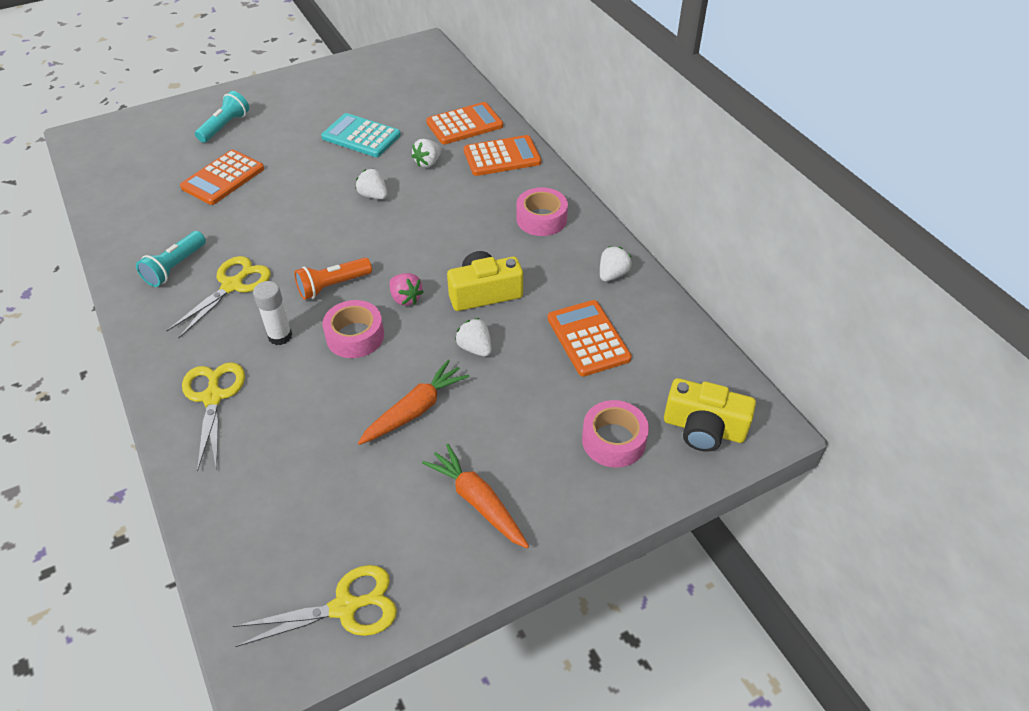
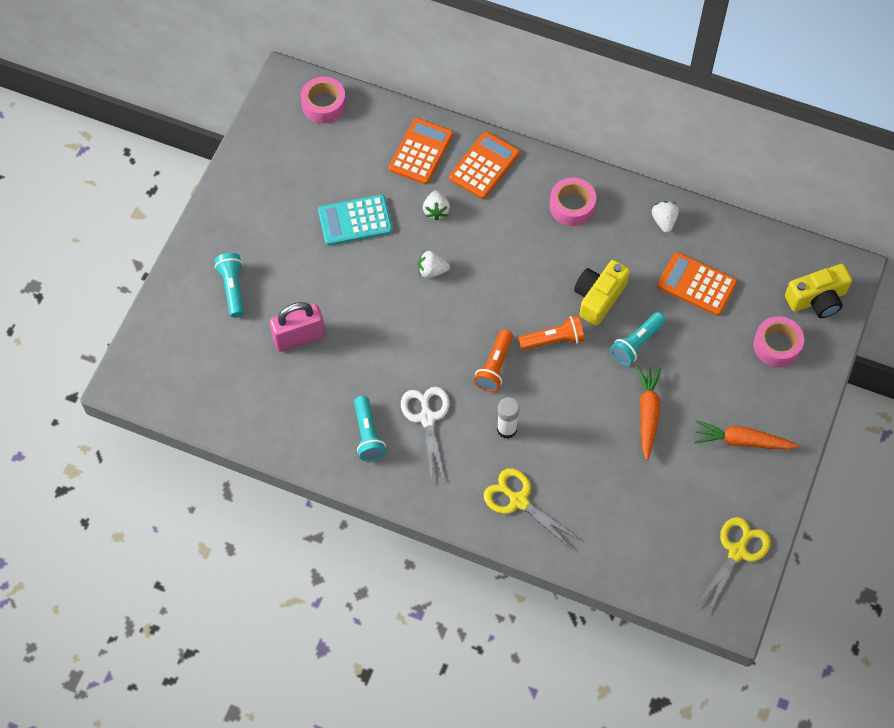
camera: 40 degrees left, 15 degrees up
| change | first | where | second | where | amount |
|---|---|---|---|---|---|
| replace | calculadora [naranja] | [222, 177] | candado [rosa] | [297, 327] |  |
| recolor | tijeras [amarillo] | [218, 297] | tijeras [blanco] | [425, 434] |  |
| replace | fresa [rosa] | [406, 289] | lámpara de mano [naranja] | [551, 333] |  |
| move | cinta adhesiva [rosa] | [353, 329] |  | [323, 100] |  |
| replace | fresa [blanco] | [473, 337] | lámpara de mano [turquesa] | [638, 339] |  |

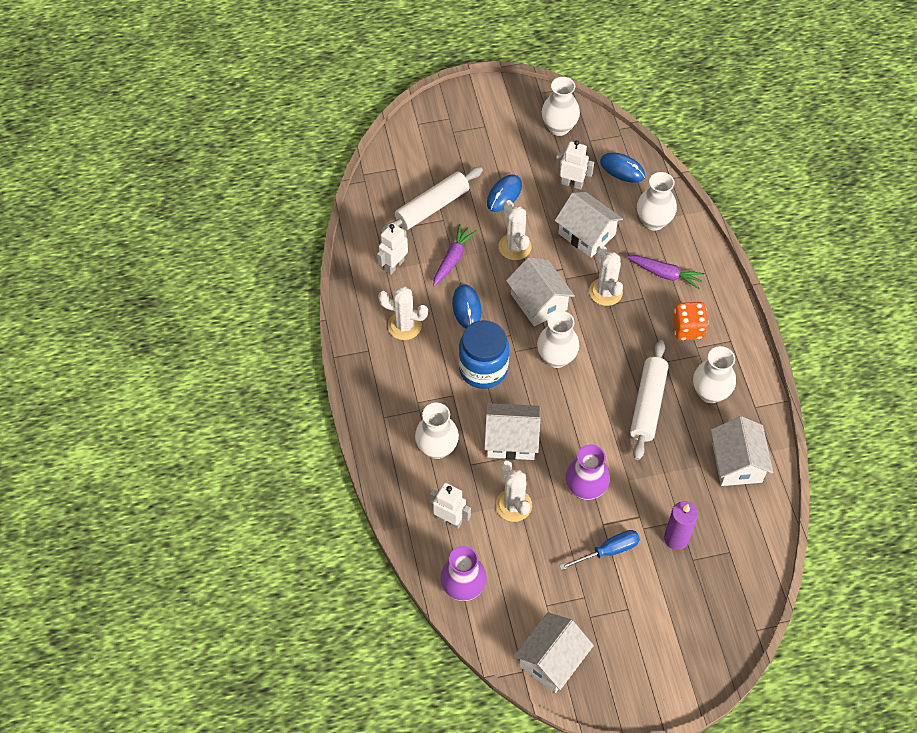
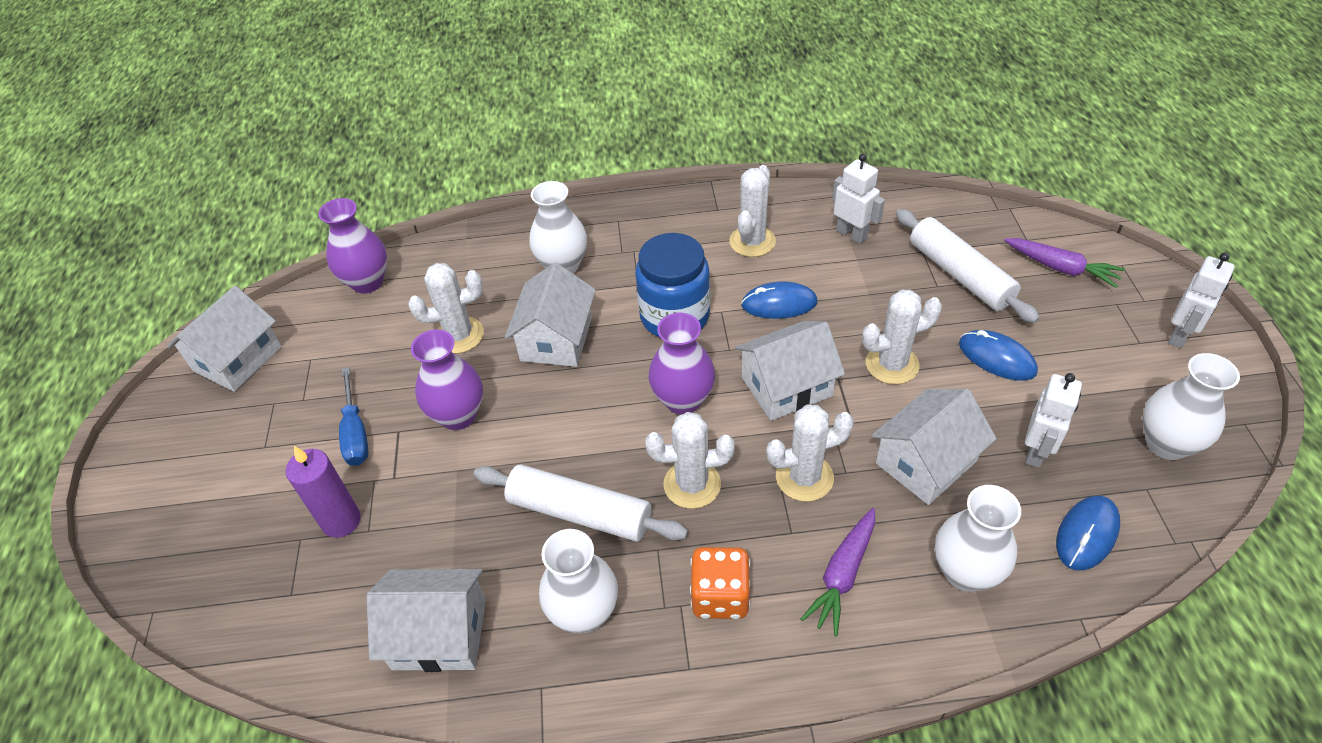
camera: 100 degrees right, 10 degrees down
| change | first | where | second | where | amount |
|---|---|---|---|---|---|
| move | zanahoria [morado] | [455, 255] |  | [1064, 263] |  |
| recolor | florero [blanco] | [558, 339] | florero [morado] | [681, 364] |  |
| move | robot [blanco] | [450, 506] |  | [1201, 300] |  |
| rotate | casa [blanco] | [554, 652] |  | [224, 339] | 75 degrees clockwise |
| insert |  |  | cactus [blanco] | [690, 460] |  |

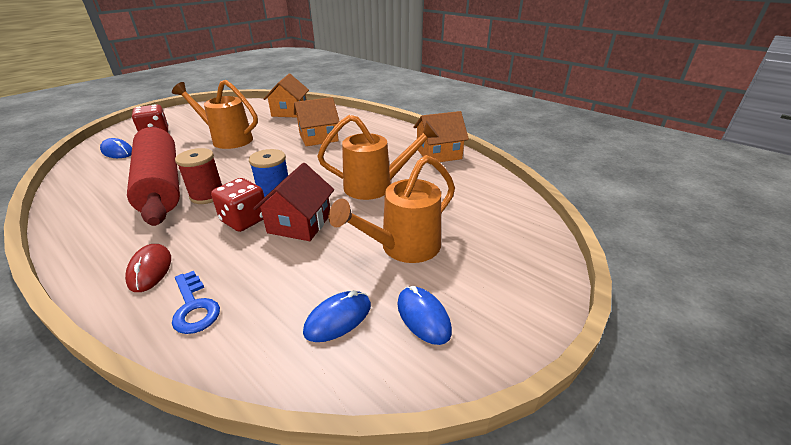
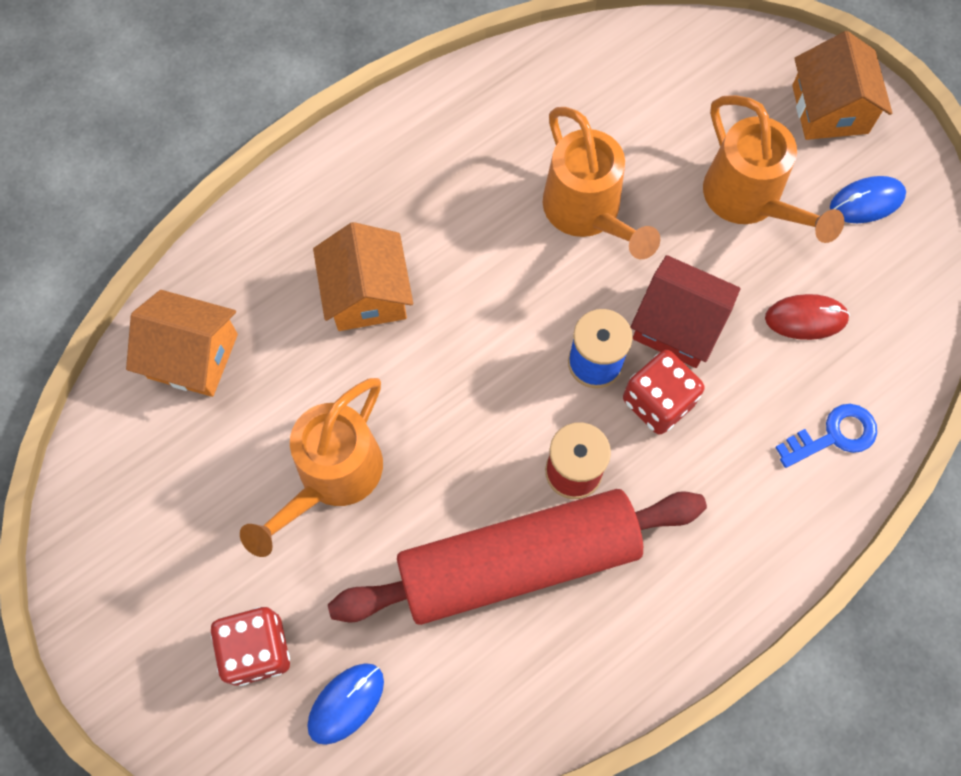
camera: 80 degrees left, 35 degrees up
| change | first | where | second | where | amount |
|---|---|---|---|---|---|
| move | casa [naranja] | [441, 137] |  | [842, 85] |  |
| rotate | regadera [naranja] | [378, 157] |  | [601, 183] | 150 degrees clockwise |
| move | ratón [rojo] | [148, 268] |  | [807, 317] |  |
| delete | ratón [azul] | [337, 316] |  |  |  |

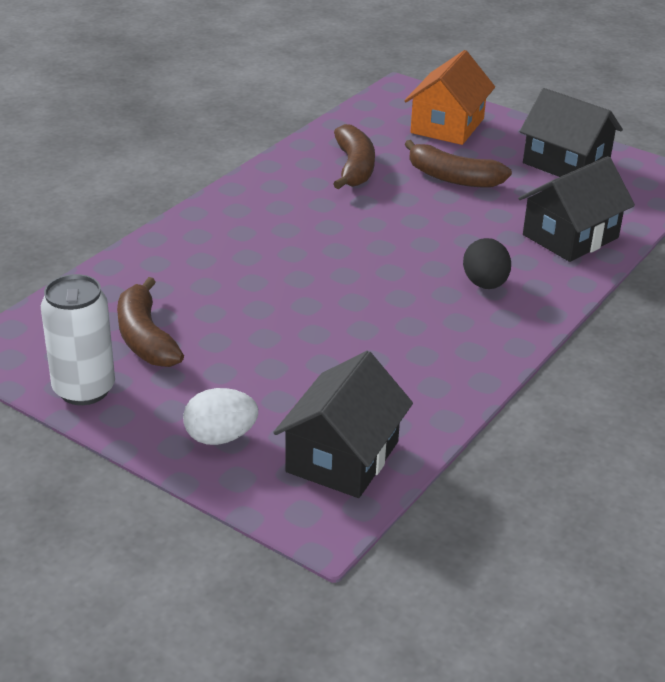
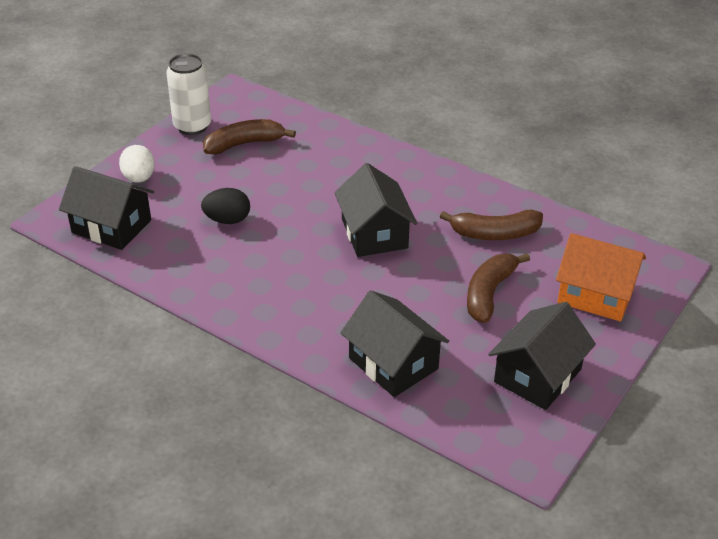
camera: 90 degrees right, 5 degrees up
| change | first | where | second | where | amount |
|---|---|---|---|---|---|
| move | huevo [negro] | [487, 263] |  | [225, 206] |  |
| insert |  |  | casa [negro] | [375, 210] |  |

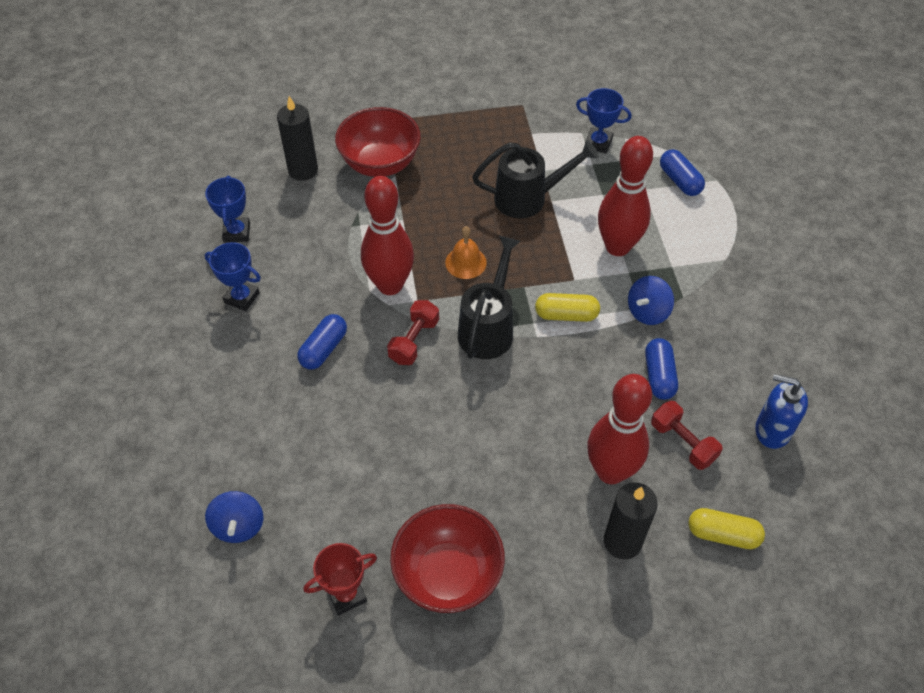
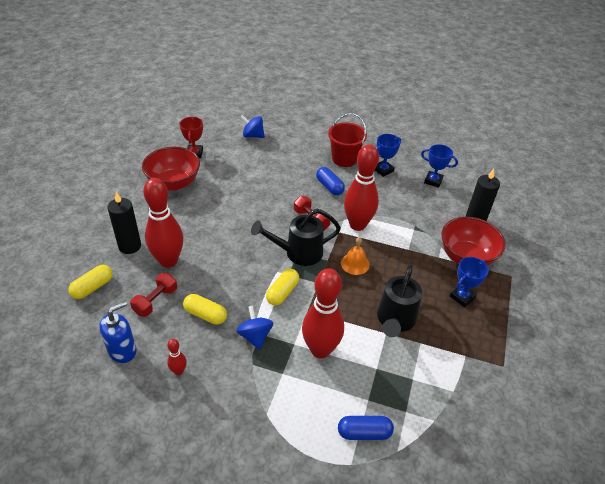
camera: 115 degrees right, 10 degrees down
| change | first | where | second | where | amount |
|---|---|---|---|---|---|
| move | trofeo [azul] | [603, 121] |  | [469, 282] |  |
| rotate | regadera [negro] | [489, 297] |  | [296, 237] | 120 degrees clockwise |
| recolor | cápsula [azul] | [661, 369] | cápsula [amarillo] | [205, 309] |  |
| rotate | mancuerna [rojo] | [687, 435] |  | [153, 295] | 45 degrees counterclockwise |
| insert |  |  | balde [rojo] | [347, 140] |  |
| insert |  |  | bolo [rojo] | [177, 357] |  |

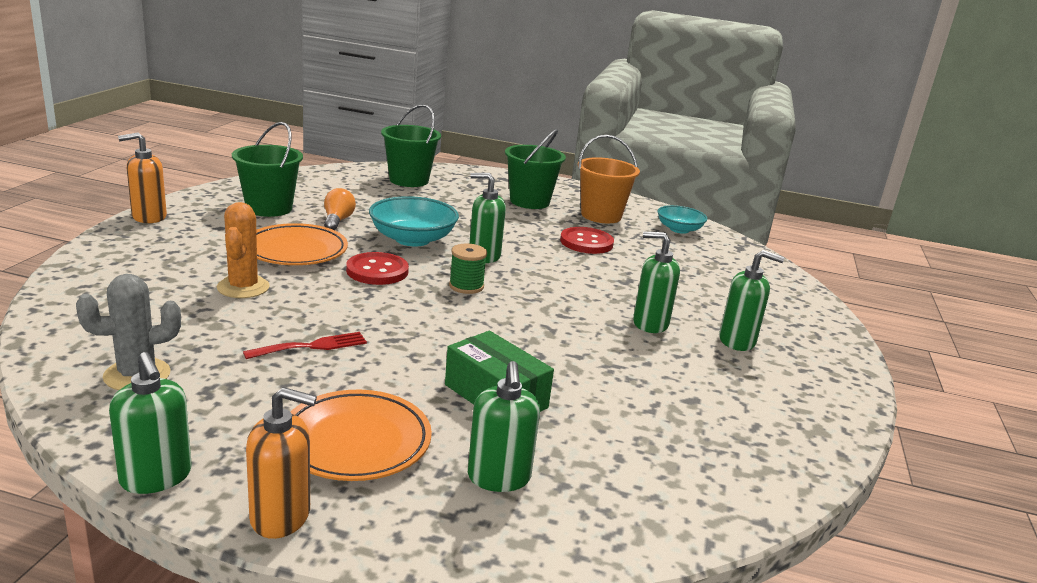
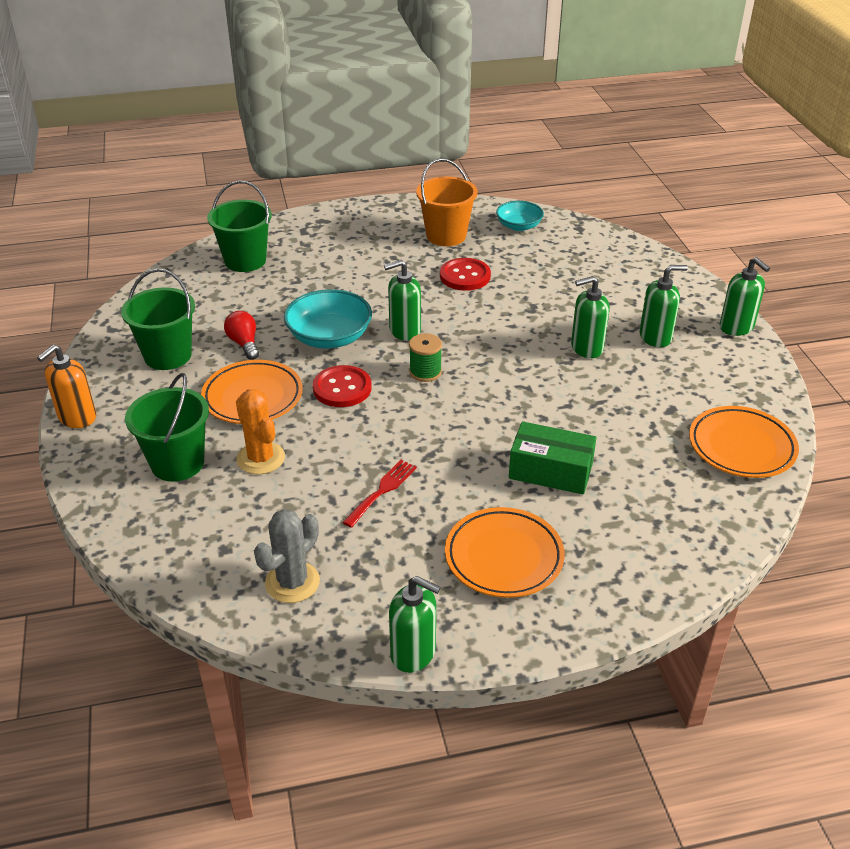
camera: 25 degrees left, 15 degrees up
| change | first | where | second | where | amount |
|---|---|---|---|---|---|
| move | balde [verde] | [535, 169] |  | [167, 427] |  |
| recolor | bombilla [naranja] | [340, 209] | bombilla [rojo] | [241, 335] |  |
| move | dispensador de jabón [verde] | [504, 426] |  | [745, 296] |  |
| delete | dispensador de jabón [naranja] | [281, 463] |  |  |  |
| insert |  |  | plato [naranja] | [744, 442] |  |

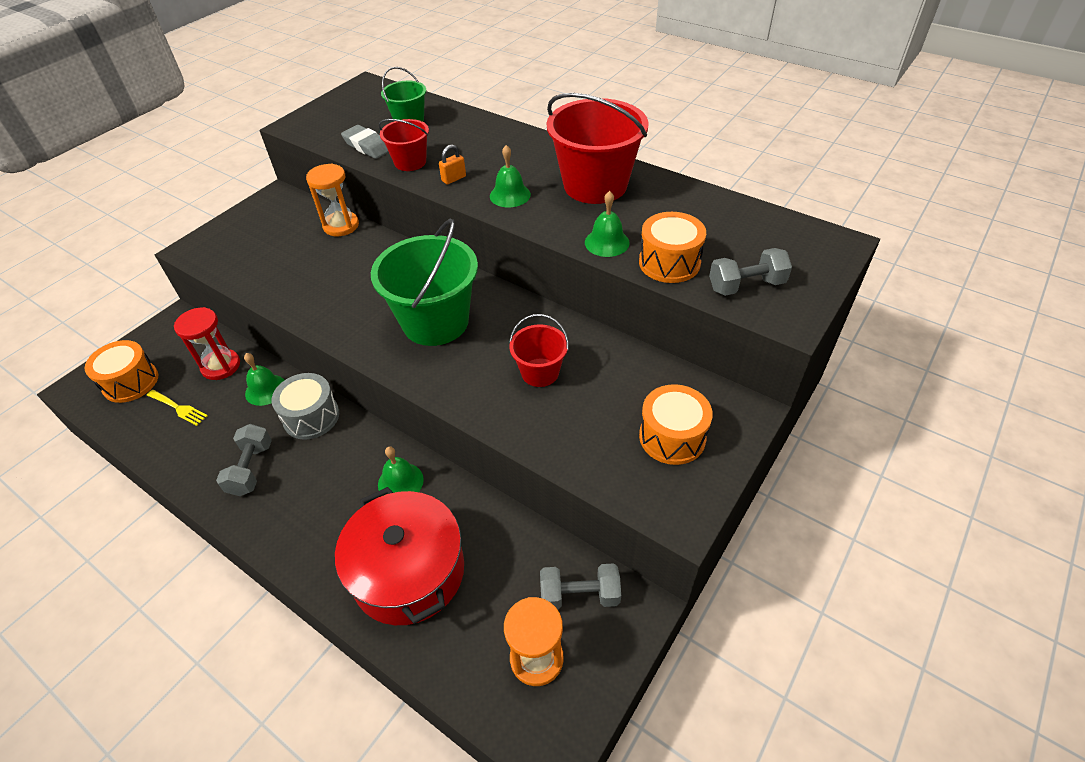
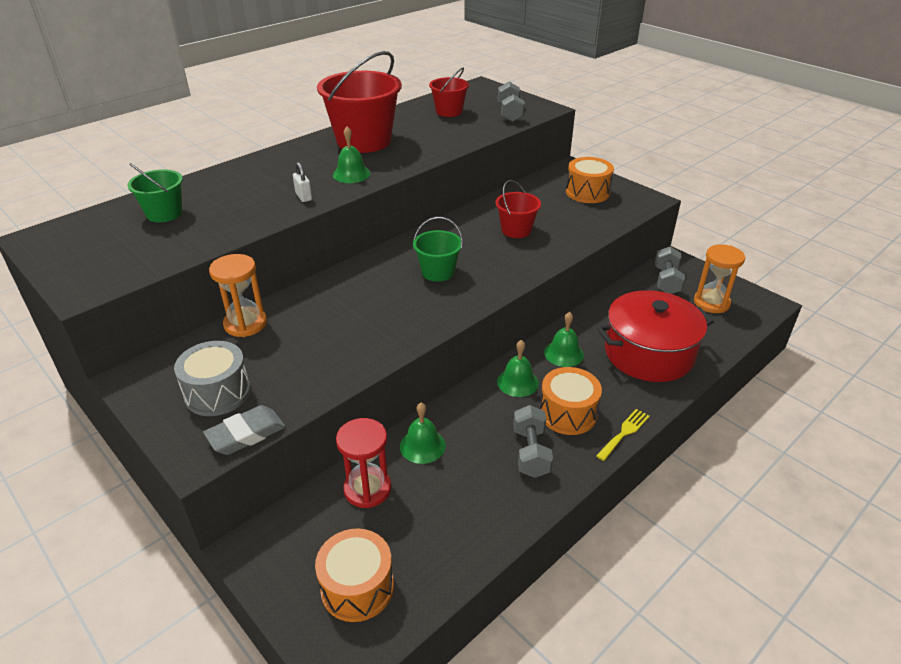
camera: 80 degrees left, 10 degrees down
| change | first | where | second | where | amount |
|---|---|---|---|---|---|
| move | balde [rojo] | [404, 145] |  | [449, 92] |  |
| move | goma de borrar [gris] | [364, 142] |  | [244, 430] |  |
| recolor | candado [naranja] | [452, 164] | candado [blanco] | [302, 182] |  |
| move | campana [verde] | [607, 224] |  | [518, 368] |  |
| move | tambor [naranja] | [672, 247] |  | [570, 401] |  |
| resize | balde [verde] | [424, 282] |  | [438, 249] | x0.53 |
| move | tambor [gris] | [305, 406] |  | [212, 378] |  |
| move | tenedor [amarillo] | [177, 408] |  | [623, 435] |  |
| rotate | mancuerna [gris] | [244, 460] |  | [533, 441] | 75 degrees clockwise |

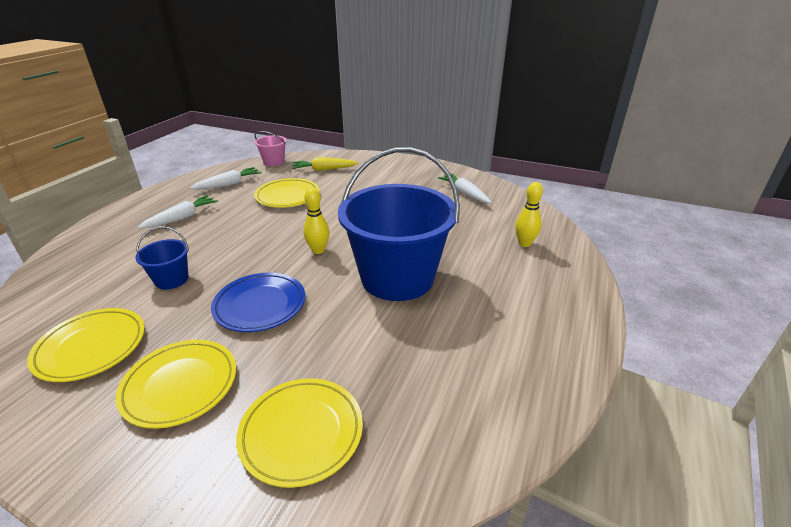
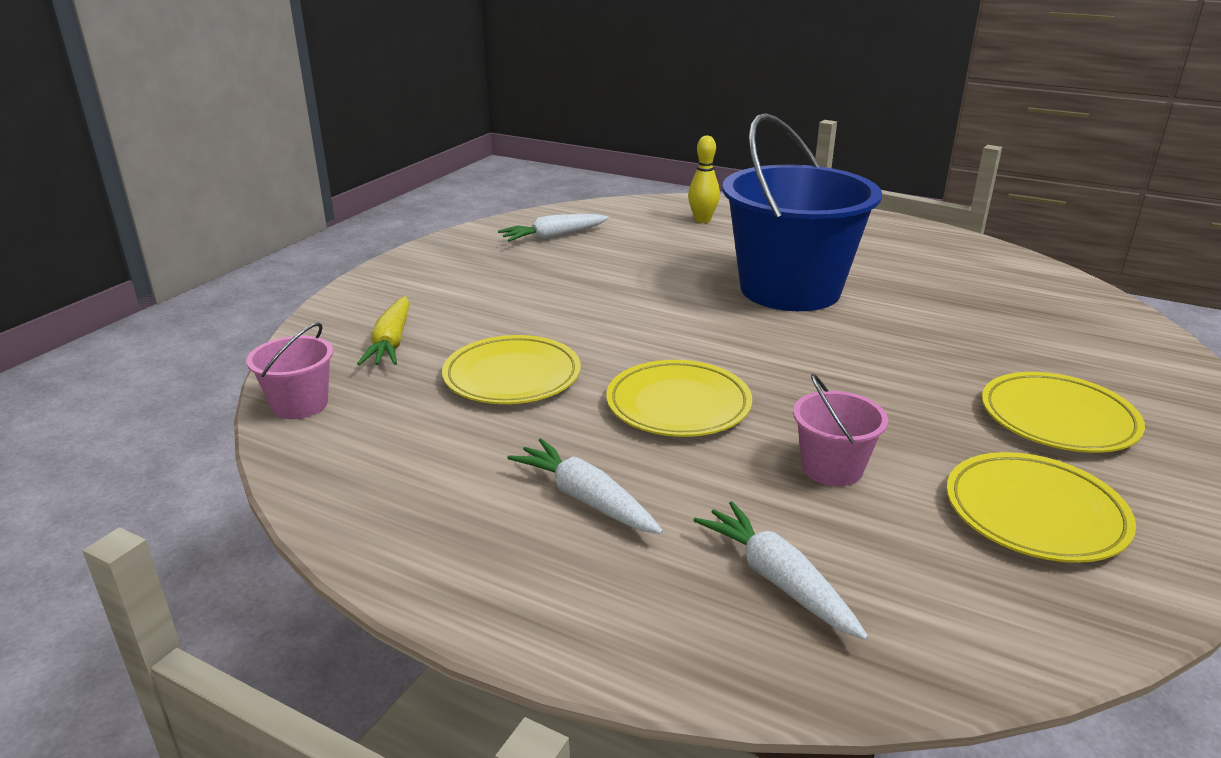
camera: 85 degrees left, 5 degrees down
| change | first | where | second | where | amount |
|---|---|---|---|---|---|
| move | zanahoria [blanco] | [225, 178] |  | [780, 570] |  |
| delete | bolo [amarillo] | [317, 221] |  |  |  |
| recolor | balde [azul] | [162, 258] | balde [rosa] | [840, 430] |  |
| delete | plato [azul] | [258, 302] |  |  |  |
| move | plato [amarillo] | [299, 433] |  | [679, 398] |  |

